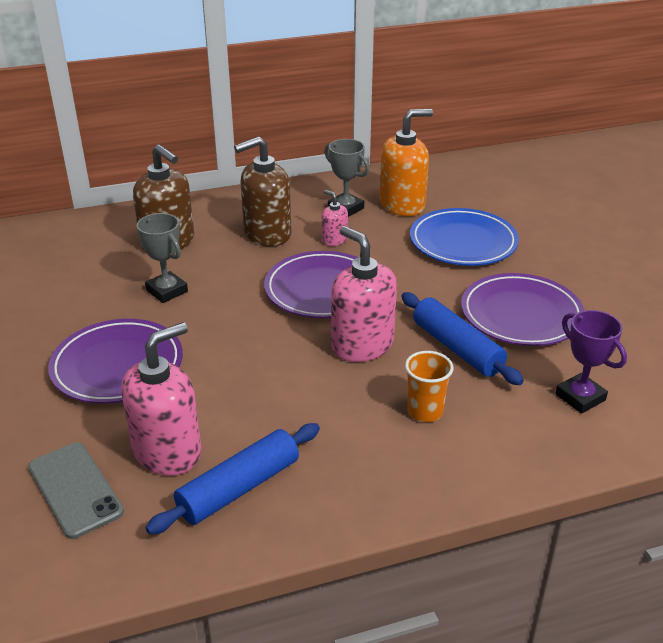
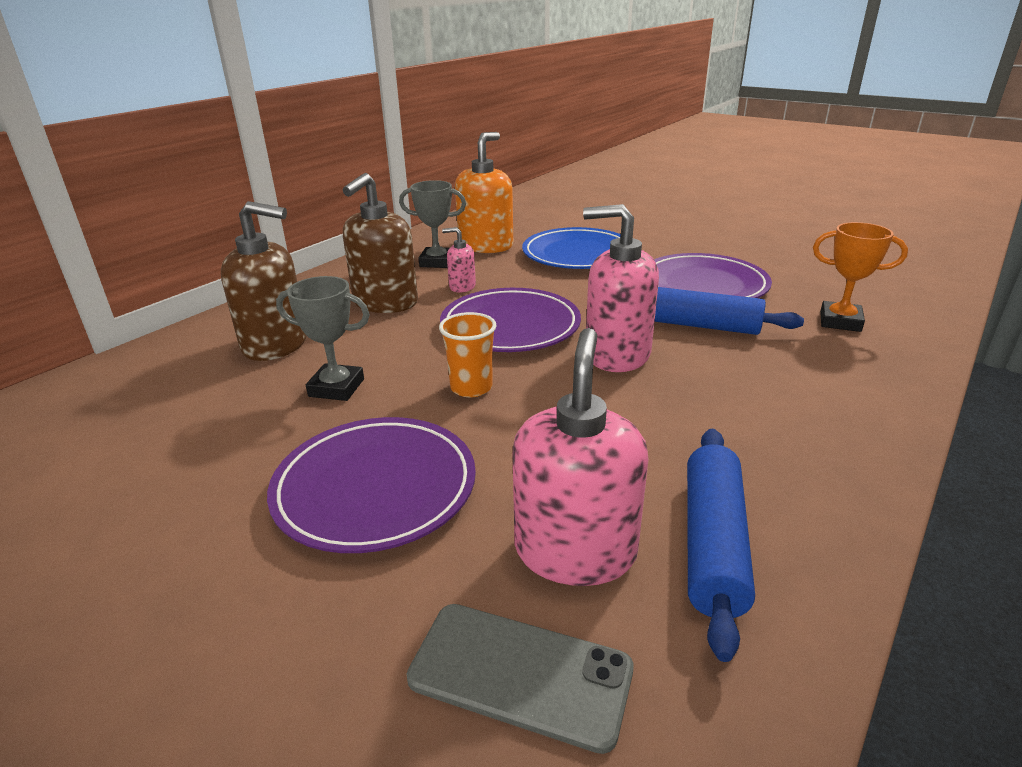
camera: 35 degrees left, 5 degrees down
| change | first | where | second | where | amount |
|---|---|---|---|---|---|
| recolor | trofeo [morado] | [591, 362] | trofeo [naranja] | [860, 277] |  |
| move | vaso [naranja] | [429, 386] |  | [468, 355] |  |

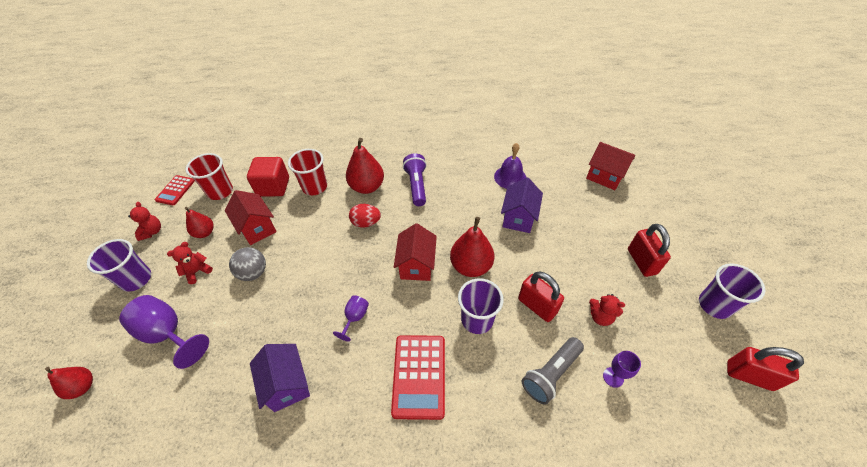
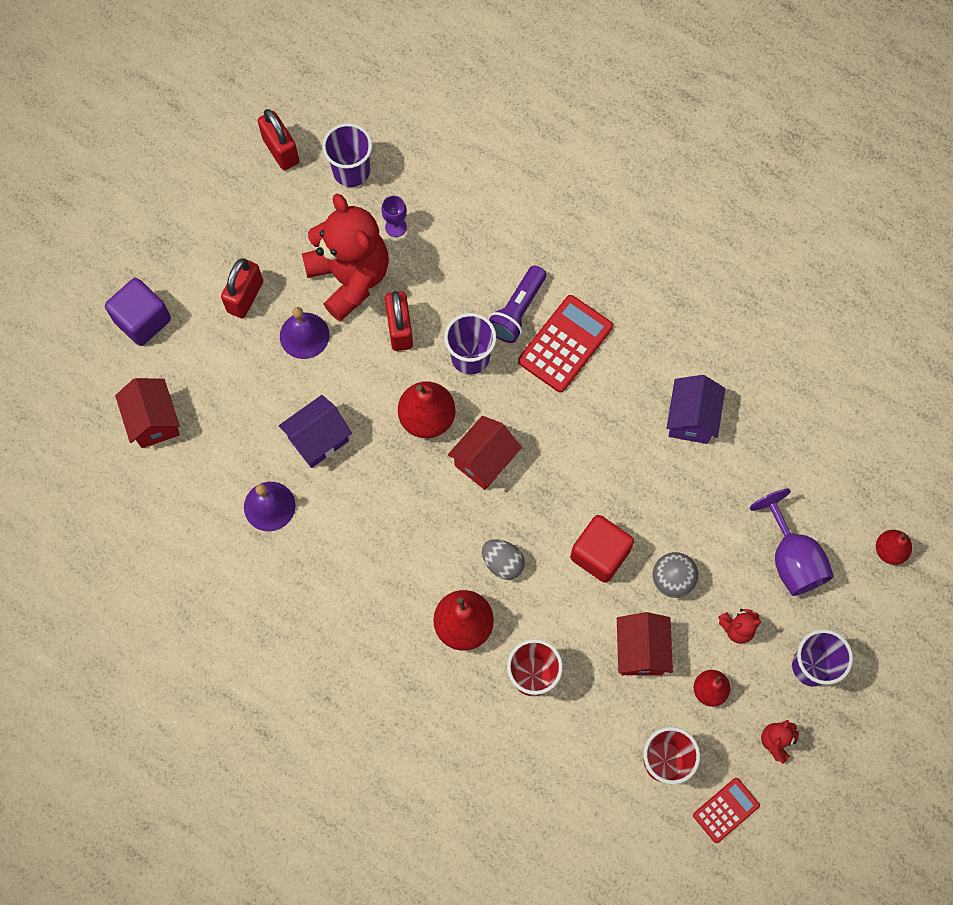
camera: 145 degrees left, 20 degrees up
| change | first | where | second | where | amount |
|---|---|---|---|---|---|
| move | lámpara de mano [morado] | [415, 179] |  | [517, 304] |  |
| move | cubo [rojo] | [268, 177] |  | [602, 549] |  |
| recolor | huevo [rojo] | [365, 216] | huevo [gris] | [503, 559] |  |
| move | vaso [morado] | [732, 291] |  | [347, 155] |  |
| resize | osito [rojo] | [607, 310] |  | [345, 257] | x2.45 |
| delete | copa [morado] | [351, 318] |  |  |  |
| delete | lámpara de mano [gris] | [553, 371] |  |  |  |
| insert |  |  | cubo [morado] | [138, 312] |  |
| insert |  |  | campana [morado] | [304, 333] |  |

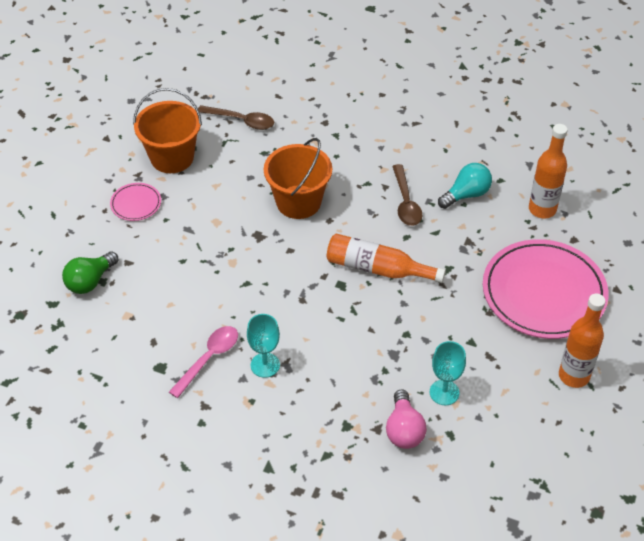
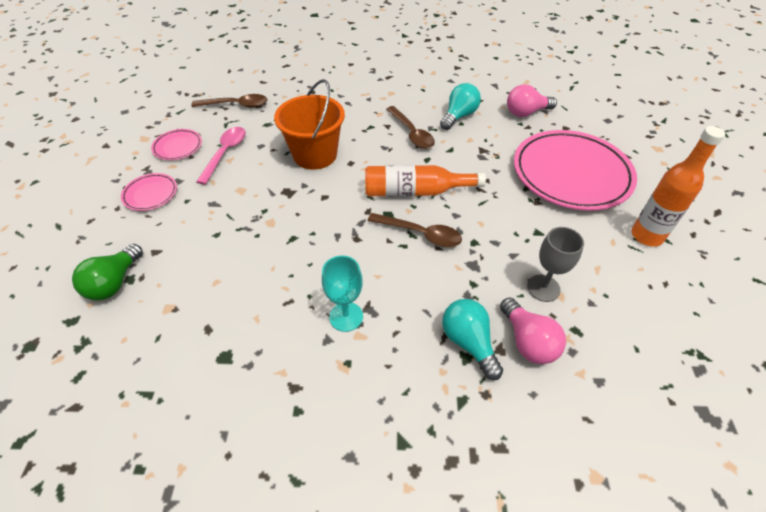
camera: 20 degrees left, 0 degrees up
| change | first | where | second | where | amount |
|---|---|---|---|---|---|
| replace | balde [naranja] | [167, 130] | plato [rosa] | [176, 144] |  |
| replace | botella [naranja] | [548, 171] | bombilla [rosa] | [532, 100] |  |
| move | cuchara [rosa] | [203, 362] |  | [221, 156] |  |
| recolor | copa [turquesa] | [448, 373] | copa [gris] | [555, 264] |  |
| insert |  |  | cuchara [marrón] | [415, 230] |  |
| insert |  |  | bombilla [turquesa] | [472, 339] |  |

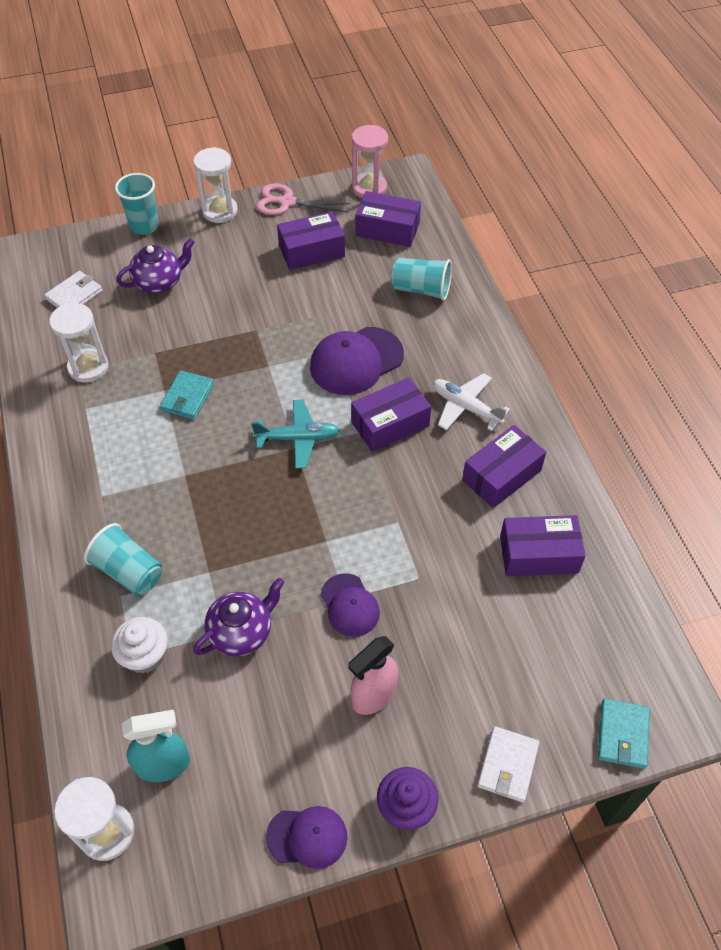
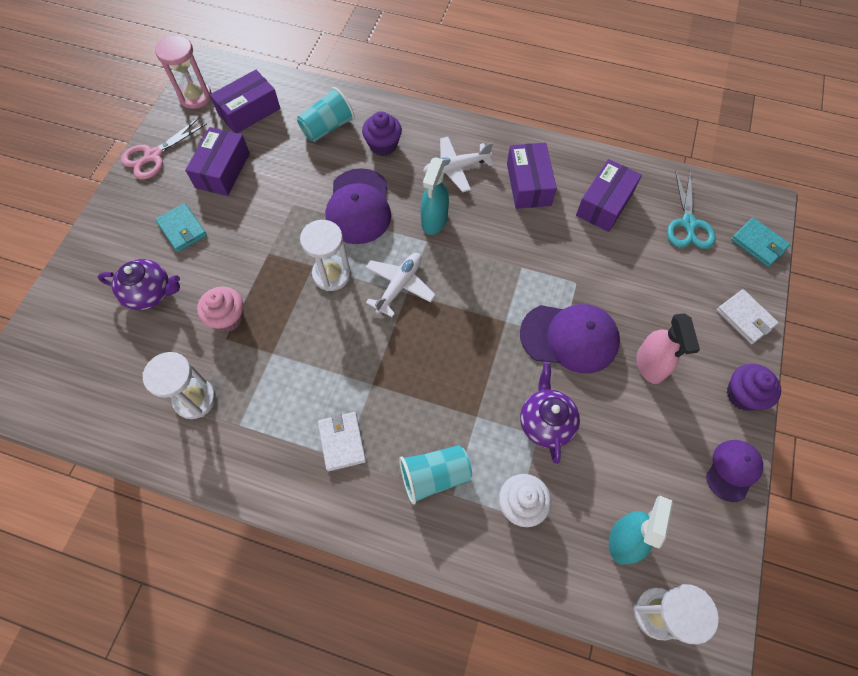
camera: 55 degrees left, 10 degrees up
| change | first | where | second | where | amount |
|---|---|---|---|---|---|
| move | reloj de arena [blanco] | [215, 185] |  | [325, 255] |  |
| delete | vaso [turquesa] | [137, 204] |  |  |  |
| rotate | tetera [morado] | [155, 265] |  | [139, 284] | 90 degrees clockwise |
| move | cartera [blanco] | [73, 289] |  | [342, 441] |  |
| move | cartera [turquesa] | [187, 395] |  | [181, 227] |  |
| replace | caja [morado] | [391, 414] | pulverizador [turquesa] | [435, 196] |  |
| recolor | avión [turquesa] | [295, 434] | avión [blanco] | [400, 285] |  |
| resize | gorra [morado] | [350, 605] |  | [570, 339] | x1.66 |
| insert |  |  | magdalena [morado] | [382, 133] |  |
| insert |  |  | tijeras [turquesa] | [691, 209] |  |
| insert |  |  | magdalena [rosa] | [220, 309] |  |

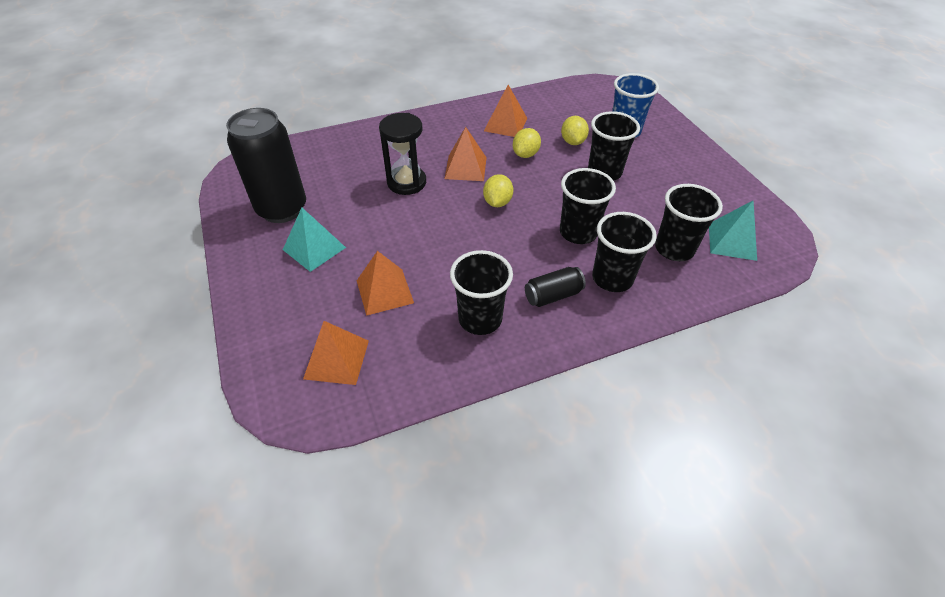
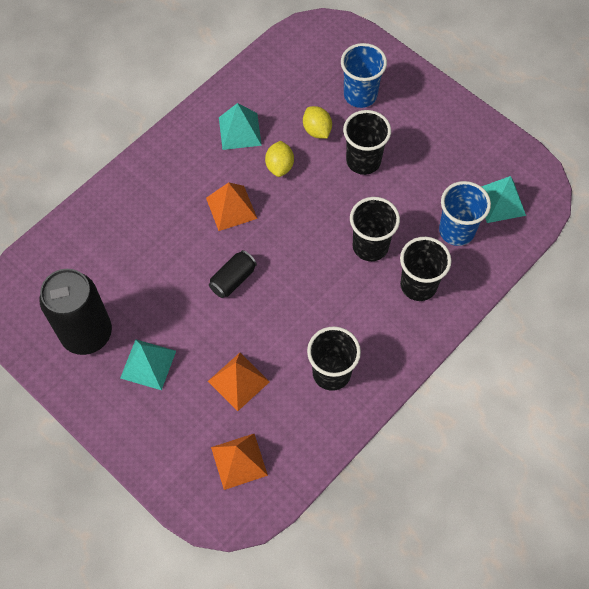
camera: 25 degrees left, 15 degrees up
| change | first | where | second | where | amount |
|---|---|---|---|---|---|
| recolor | pirámide [naranja] | [505, 111] | pirámide [turquesa] | [240, 126] |  |
| delete | reloj de arena [negro] | [402, 154] |  |  |  |
| delete | limón [amarillo] | [498, 190] |  |  |  |
| recolor | vaso [negro] | [689, 222] | vaso [azul] | [465, 213] |  |
| move | lata [negro] | [555, 287] |  | [233, 274] |  |

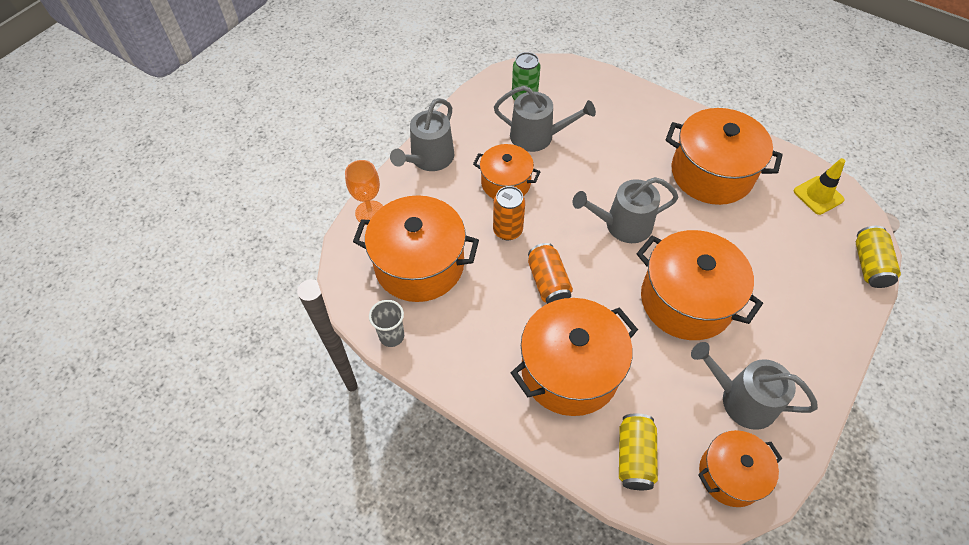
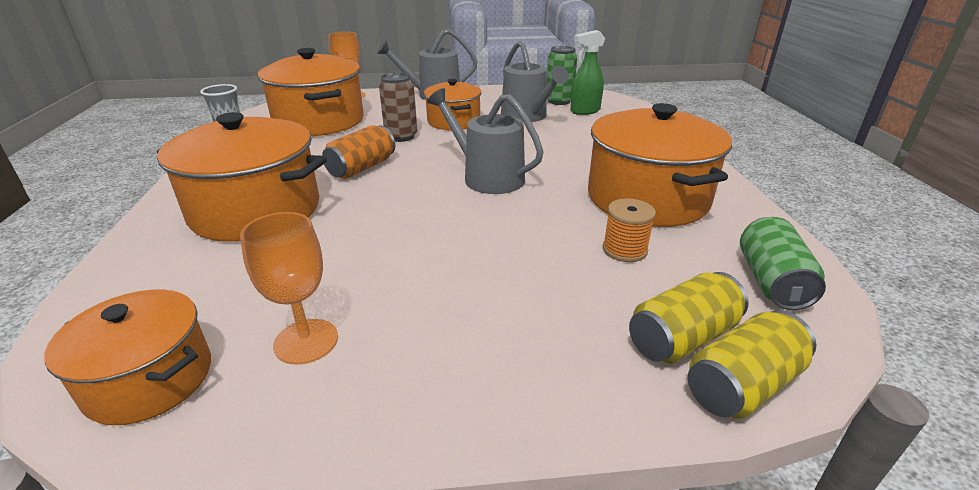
camera: 50 degrees right, 25 degrees down
| change | first | where | second | where | amount |
|---|---|---|---|---|---|
| replace | cono de tráfico [amarillo] | [819, 186] | lata [verde] | [783, 263] |  |
| recolor | lata [naranja] | [509, 213] | lata [marrón] | [398, 107] |  |
| delete | olla [naranja] | [700, 285] |  |  |  |
| replace | regadera [gris] | [754, 386] | copa [naranja] | [289, 288] |  |
| move | lata [amarillo] | [638, 451] |  | [689, 318] |  |
| insert |  |  | pulverizador [verde] | [588, 72] |  |
| insert |  |  | carrete [naranja] | [629, 230] |  |

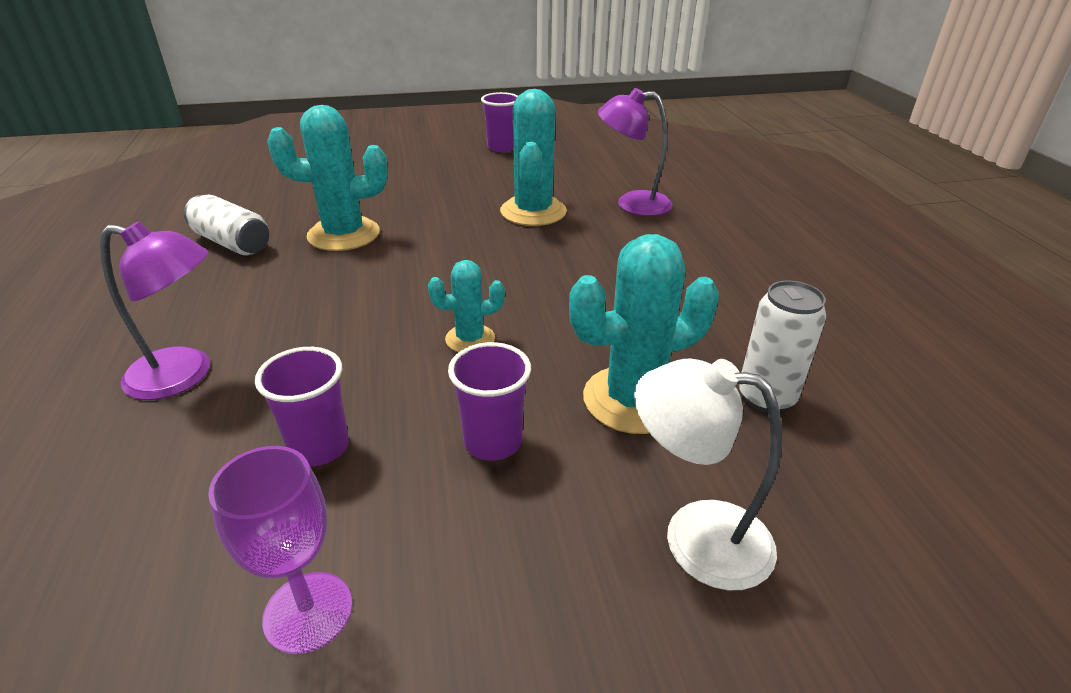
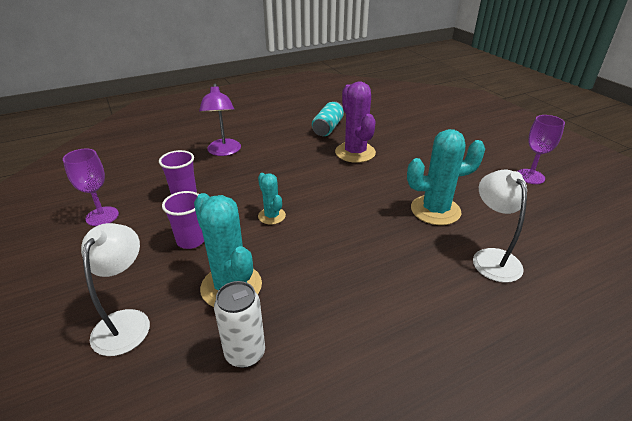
camera: 75 degrees right, 0 degrees up
| change | first | where | second | where | amount |
|---|---|---|---|---|---|
| recolor | lámpara [morado] | [635, 152] | lámpara [blanco] | [500, 226] |  |
| replace | vaso [morado] | [499, 122] | copa [morado] | [541, 149] |  |
| recolor | cactus [turquesa] | [327, 178] | cactus [morado] | [355, 122] |  |
| recolor | lata [blanco] | [226, 225] | lata [turquesa] | [328, 118] |  |

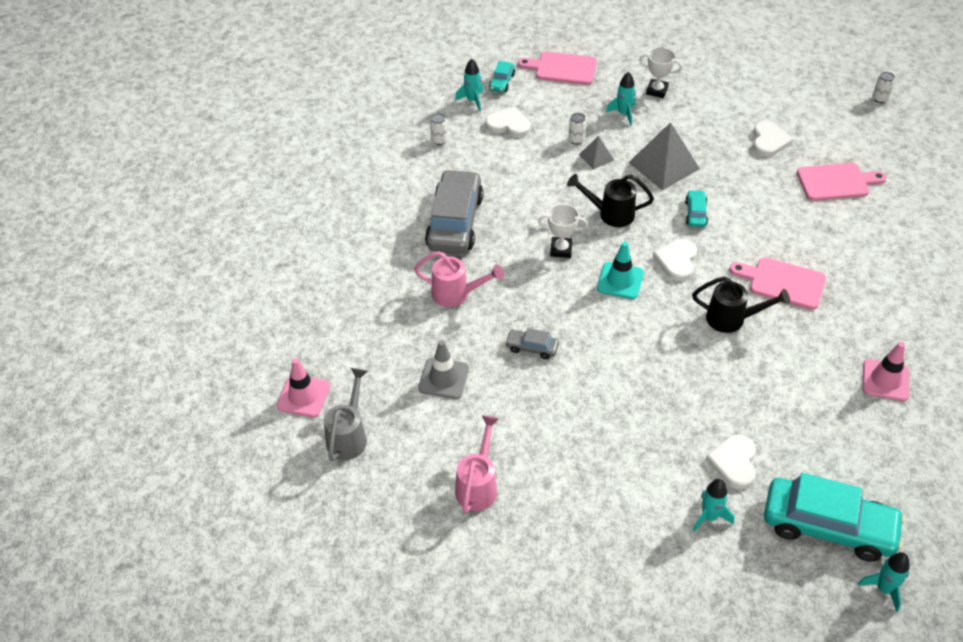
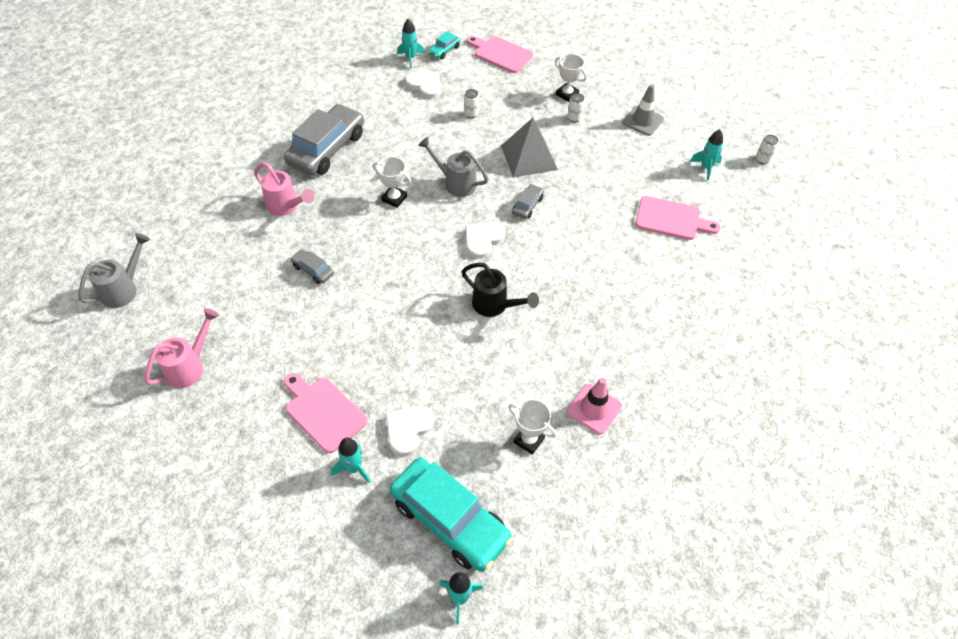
camera: 20 degrees right, 5 degrees up
| change | first | where | second | where | amount |
|---|---|---|---|---|---|
| move | cohete [turquesa] | [621, 99] |  | [706, 155] |  |
| move | lata [blanco] | [439, 129] |  | [576, 107] |  |
| delete | corazón [blanco] | [773, 139] |  |  |  |
| delete | pirámide [gris] | [596, 152] |  |  |  |
| recolor | regadera [negro] | [610, 200] | regadera [gris] | [453, 167] |  |
| recolor | coche [turquesa] | [696, 208] | coche [gris] | [528, 201] |  |
| delete | cono de tráfico [turquesa] | [620, 270] |  |  |  |
| move | tabla de cortar [rosa] | [778, 283] |  | [325, 413] |  |
| move | cono de tráfico [gris] | [443, 369] |  | [643, 110] |  |
| delete | cono de tráfico [rosa] | [303, 387] |  |  |  |
| insert |  |  | trofeo [blanco] | [532, 427] |  |

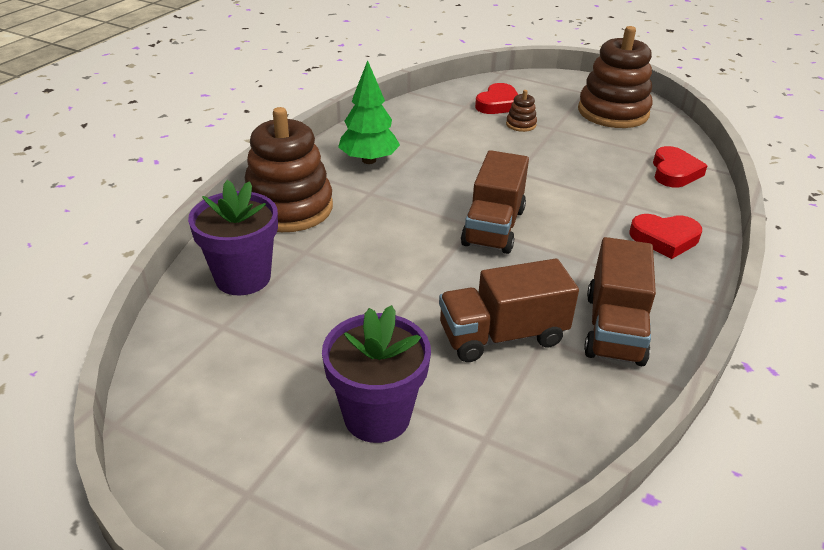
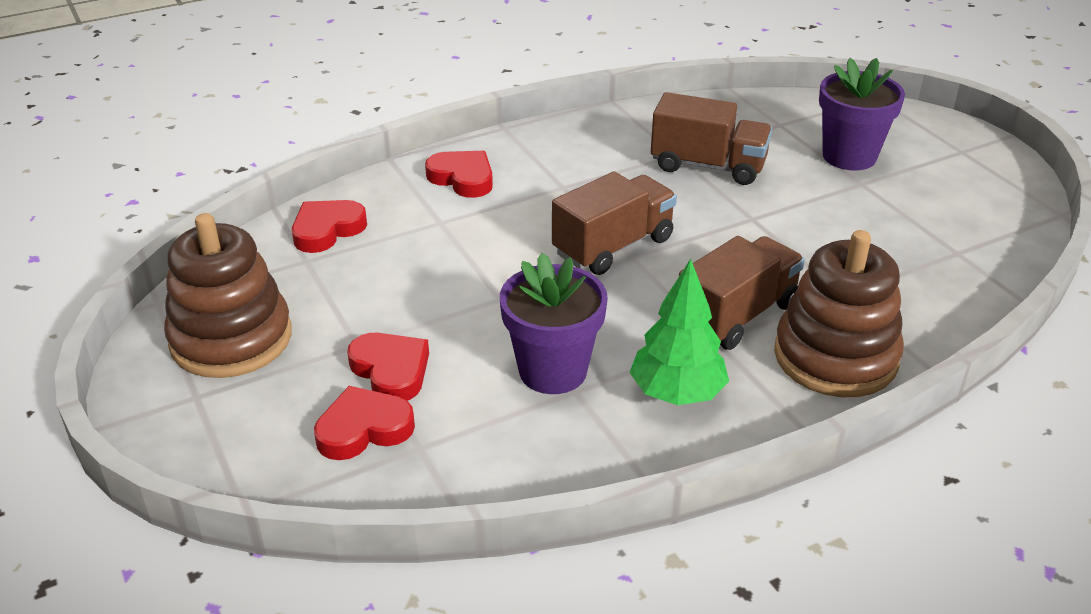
camera: 145 degrees left, 0 degrees up
| change | first | where | second | where | amount |
|---|---|---|---|---|---|
| replace | juguete apilable [marrón] | [521, 111] | corazón [rojo] | [388, 367] |  |
| move | maceta [morado] | [233, 237] |  | [554, 323] |  |
| move | camión [marrón] | [620, 301] |  | [742, 293] |  |

